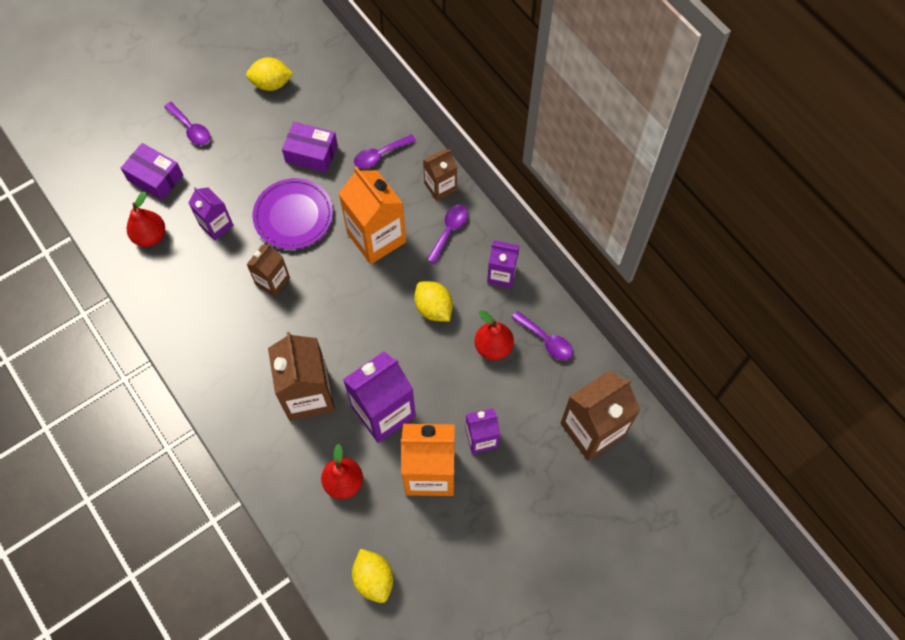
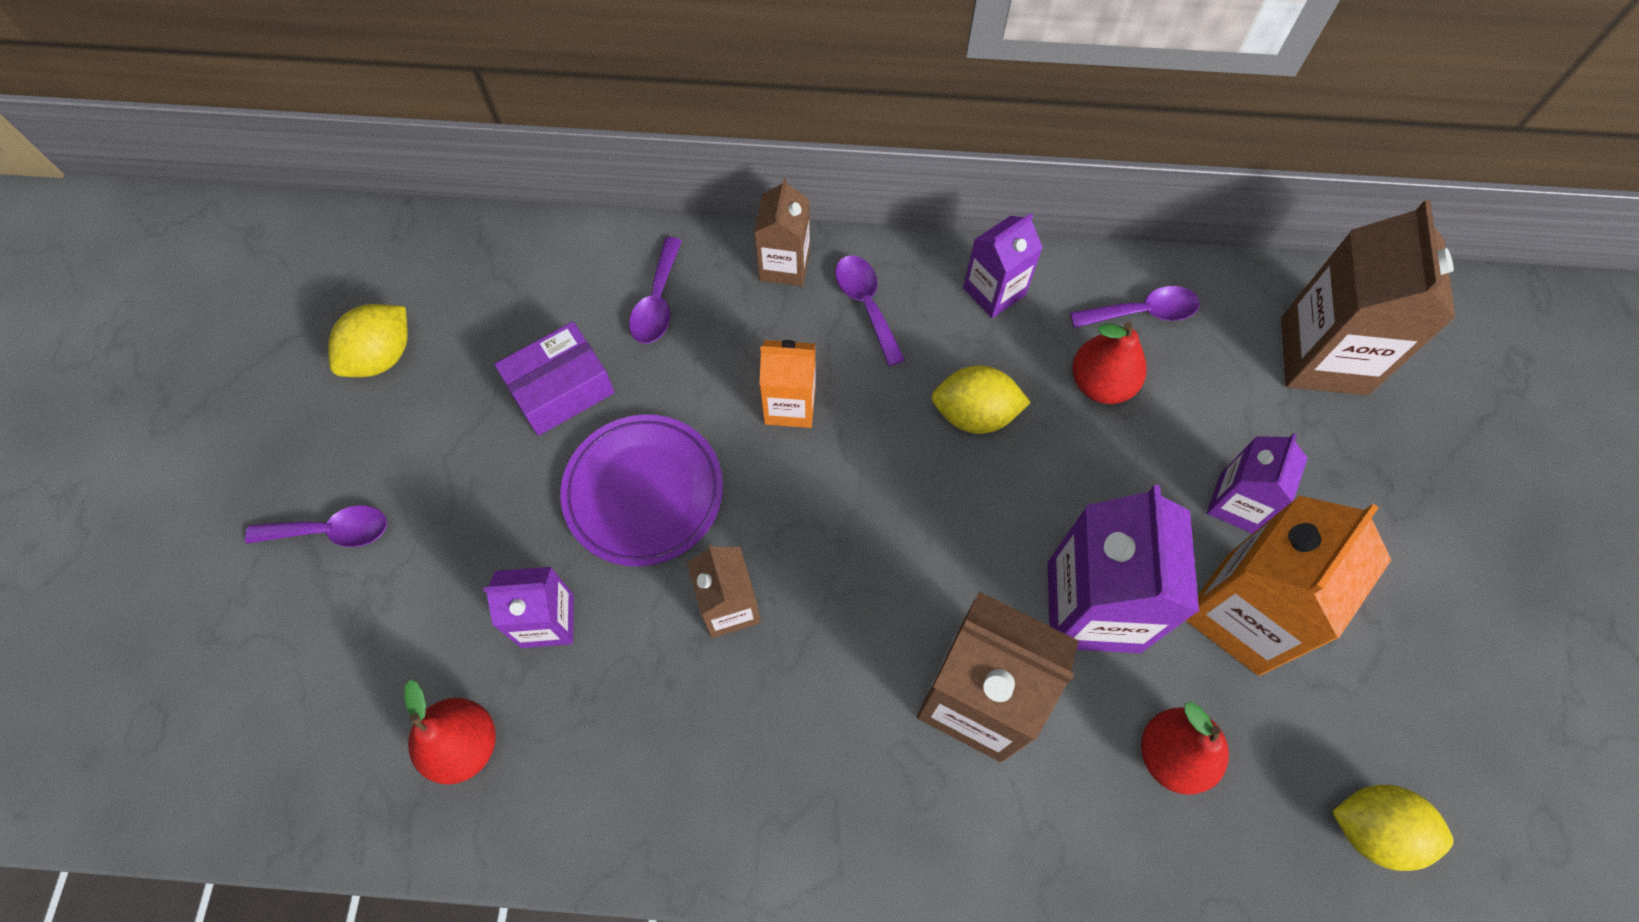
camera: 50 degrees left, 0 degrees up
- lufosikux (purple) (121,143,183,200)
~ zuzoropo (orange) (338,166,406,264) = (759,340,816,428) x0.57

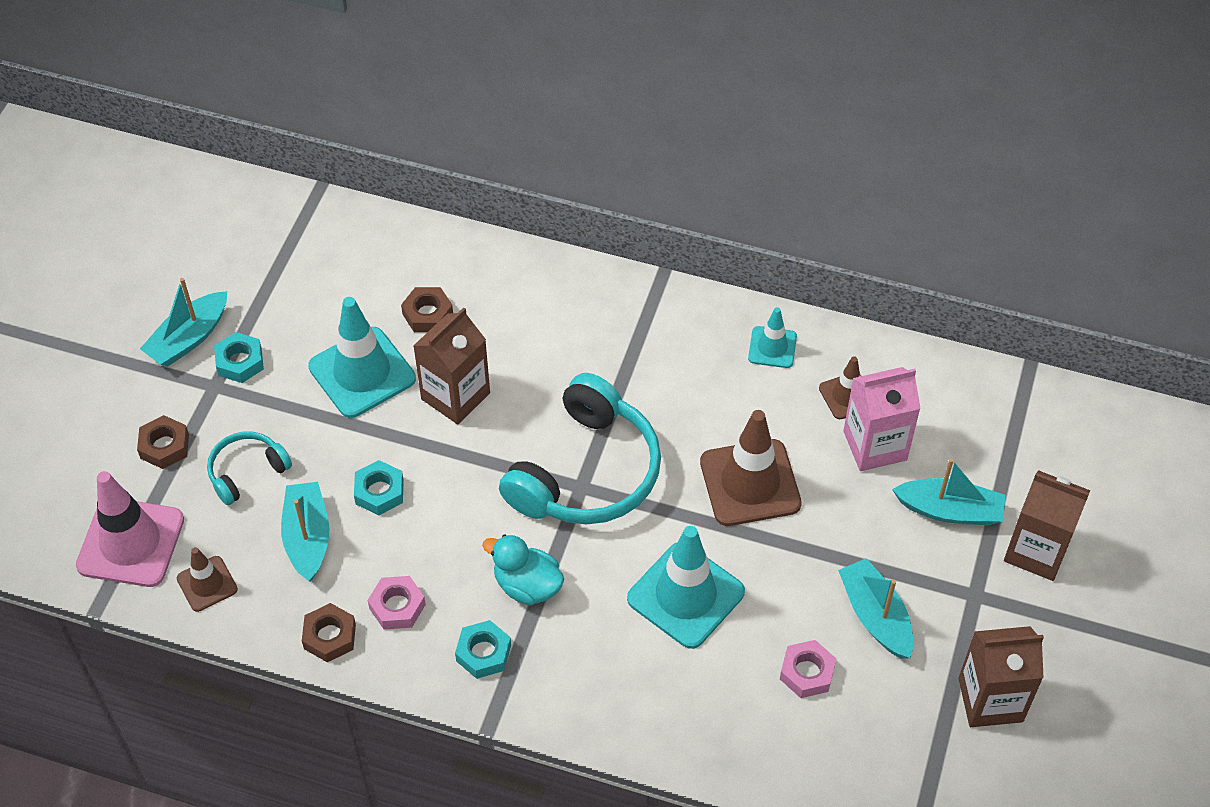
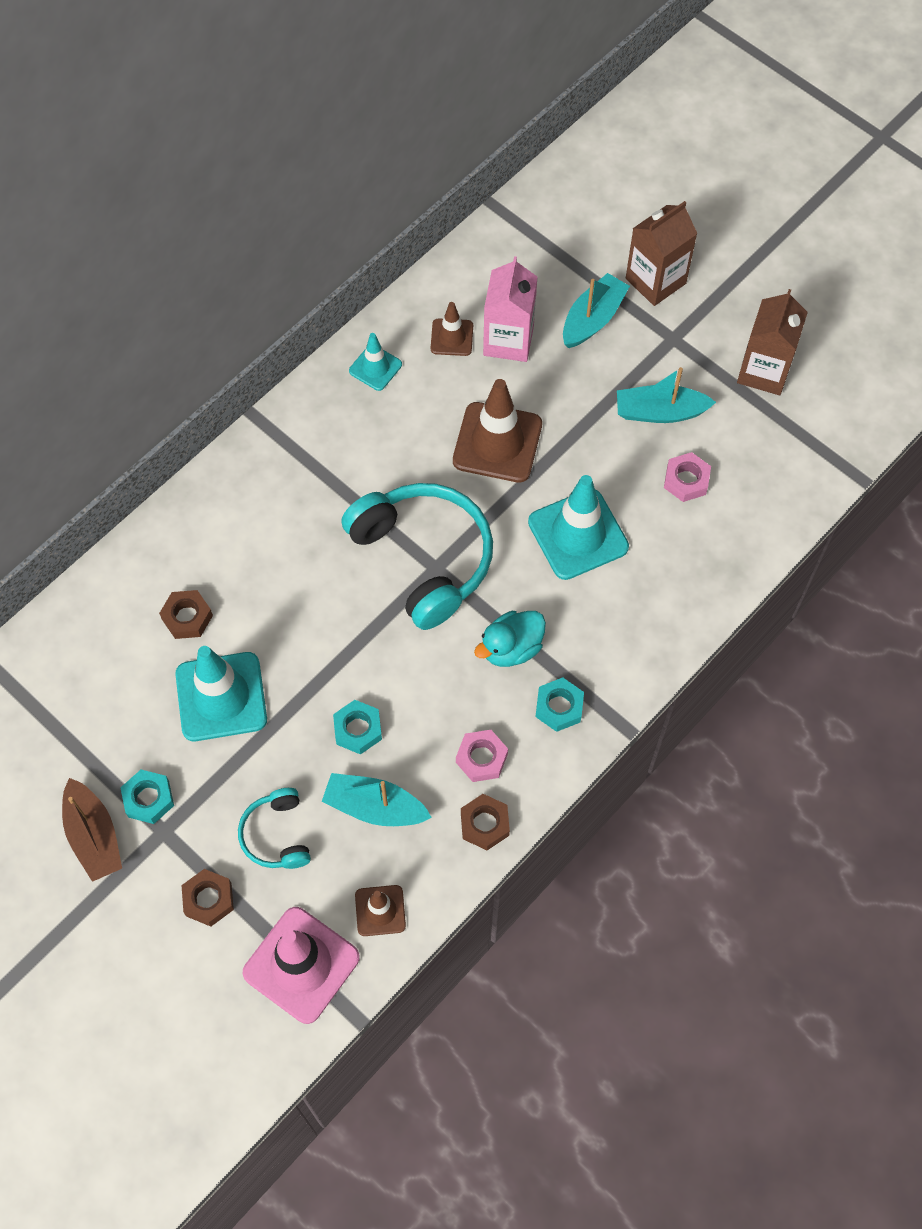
camera: 65 degrees left, 10 degrees up
~ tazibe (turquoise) (140,278,227,366) to tazibe (brown) (62,778,122,882)
- zuzoropo (brown) (414,307,490,424)

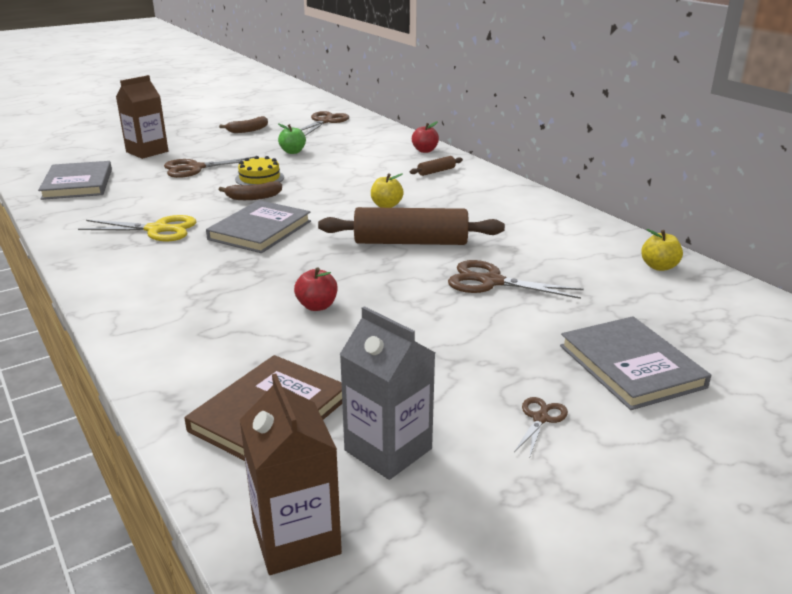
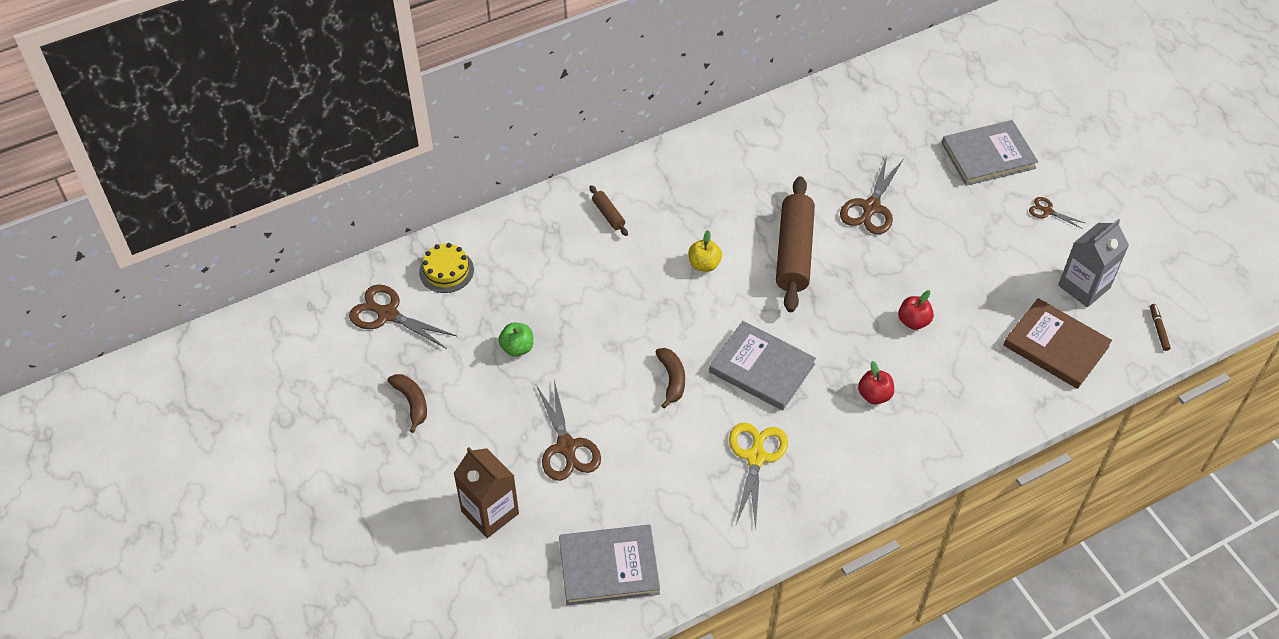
camera: 85 degrees left, 25 degrees up
~ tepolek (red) (412,121,439,153) to (858,361,894,404)
~ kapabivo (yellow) (235,156,284,185) to (419,243,474,293)
- tepolek (yellow) (641,229,683,271)
~ zuzoropo (brown) (240,374,342,575) to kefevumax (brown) (1150,304,1171,351)

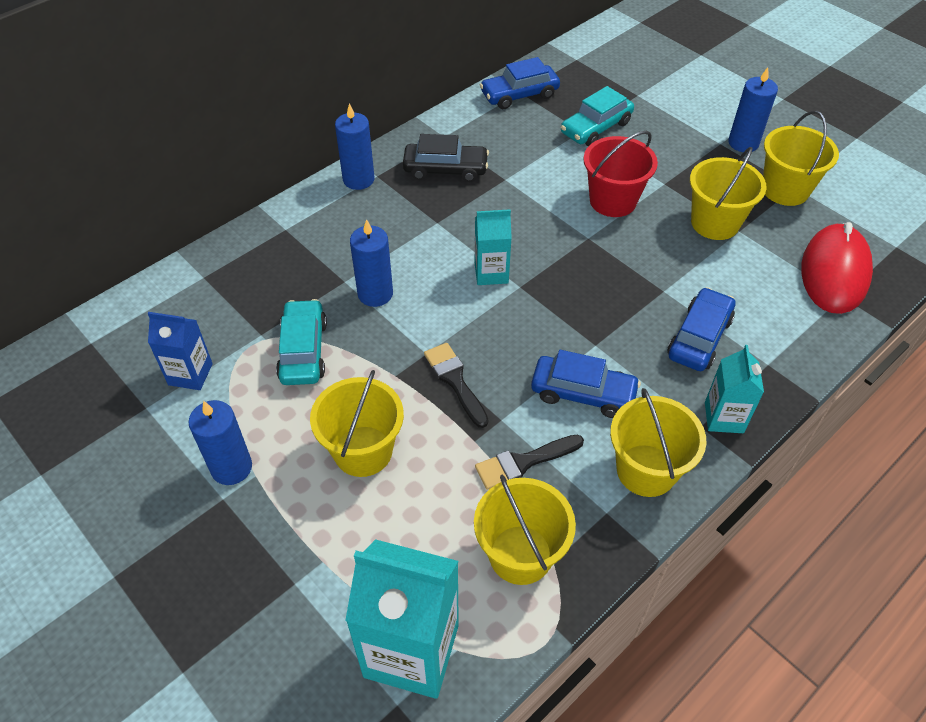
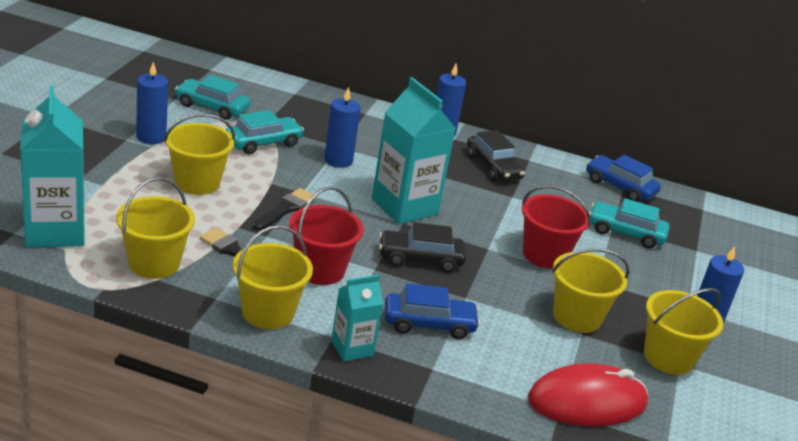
camera: 55 degrees right, 20 degrees down
~ zuzoropo (turquoise) (475,209,512,285) = (372,77,456,224) x1.81
~ zuzoropo (blue) (148,312,213,390) to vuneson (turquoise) (175,75,250,120)
~ vuneson (blue) (531,350,641,418) to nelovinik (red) (289,186,364,285)
+ vuneson (black) (379,222,466,272)

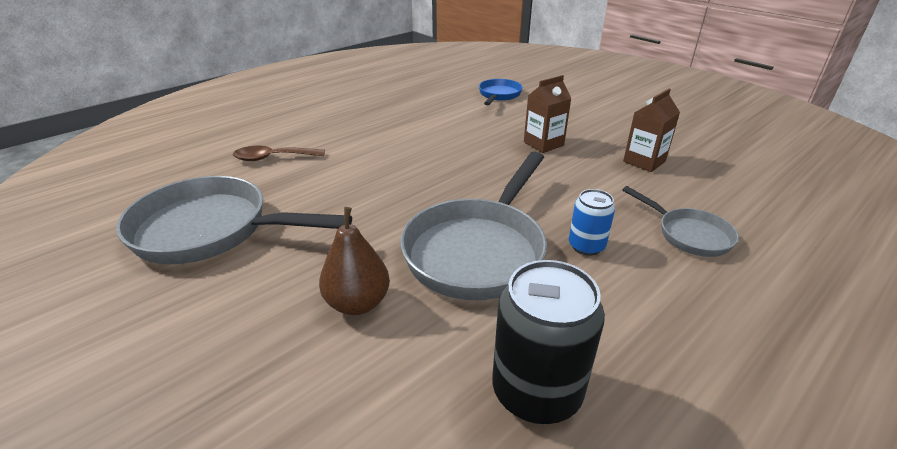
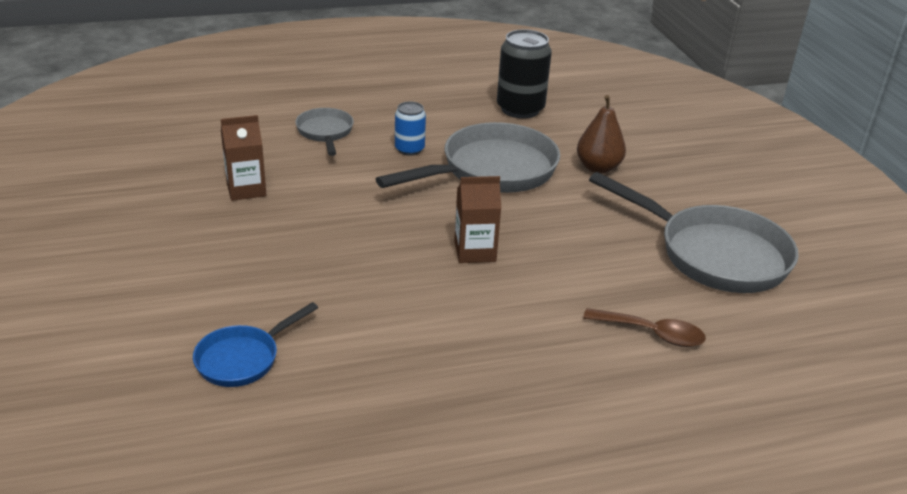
camera: 155 degrees left, 0 degrees up
~ zuzoropo (brown) (524,75,572,153) to (454,176,501,263)

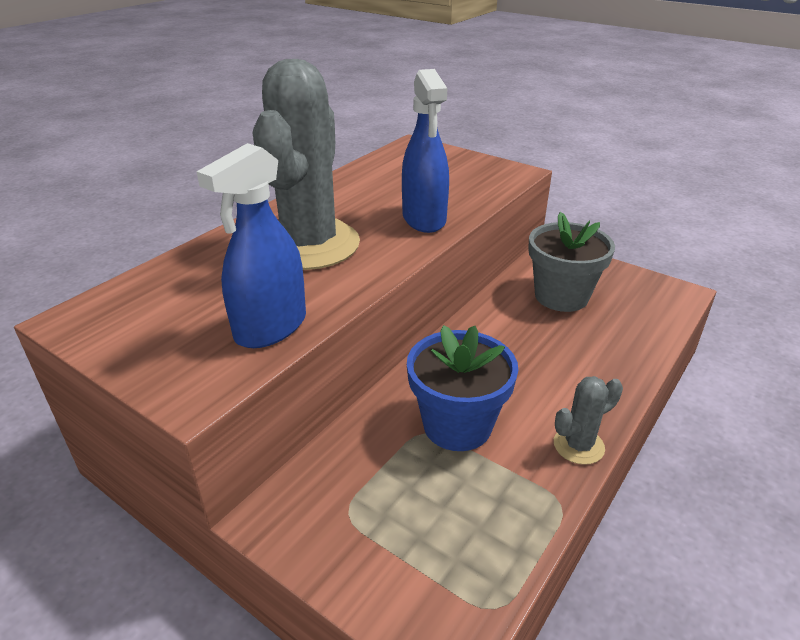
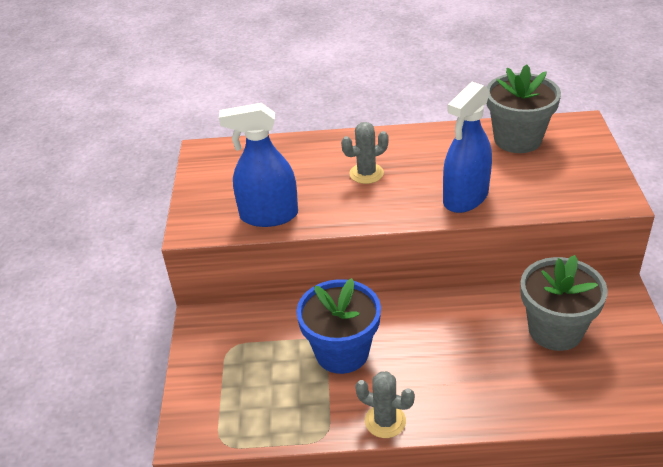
camera: 55 degrees right, 5 degrees up
~ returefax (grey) (253,59,360,270) = (341,122,389,184) x0.42
+ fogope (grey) (486,64,561,153)

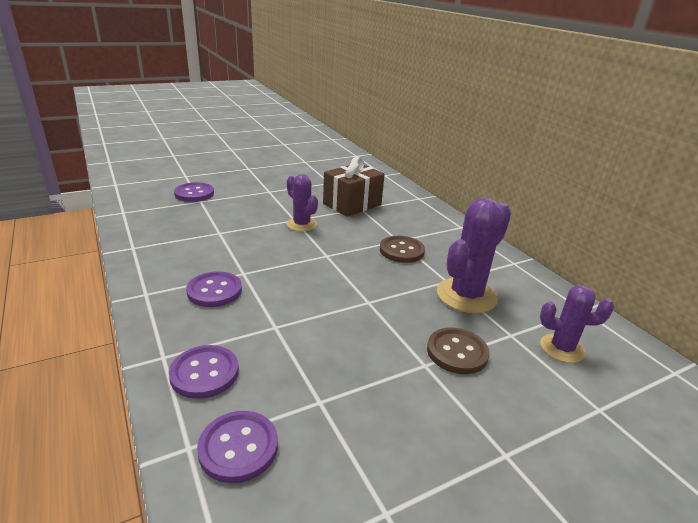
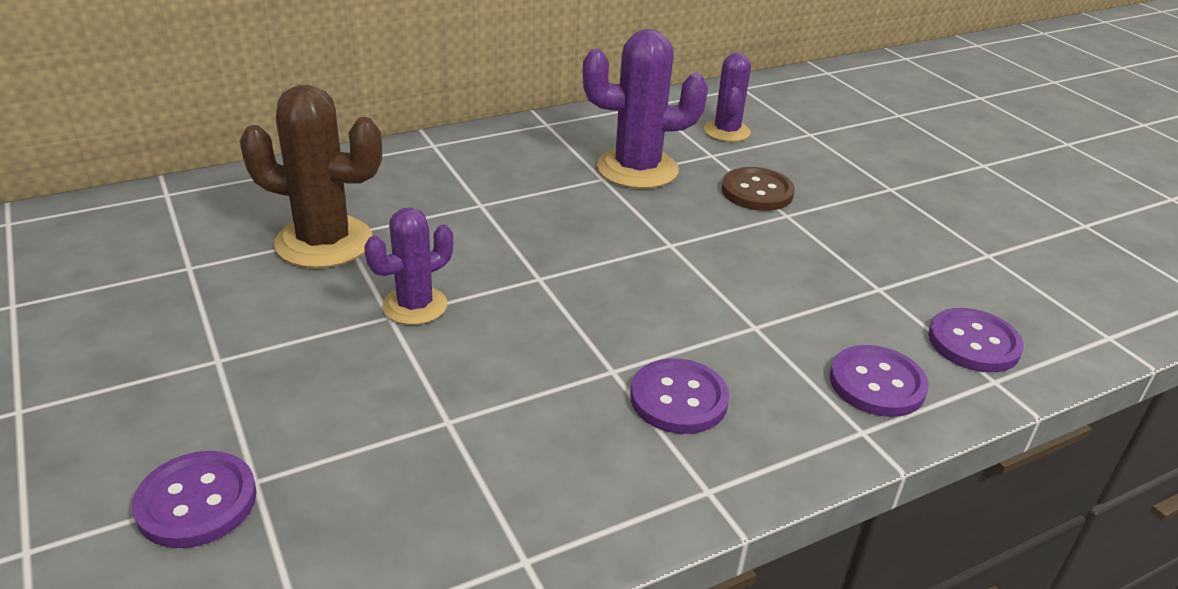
camera: 90 degrees left, 5 degrees up
~ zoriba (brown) (323,156,385,217) to returefax (brown) (240,85,382,268)
~ returefax (purple) (437,197,511,313) = (583,29,708,189) 45 degrees counterclockwise
- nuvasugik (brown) (380,236,425,263)

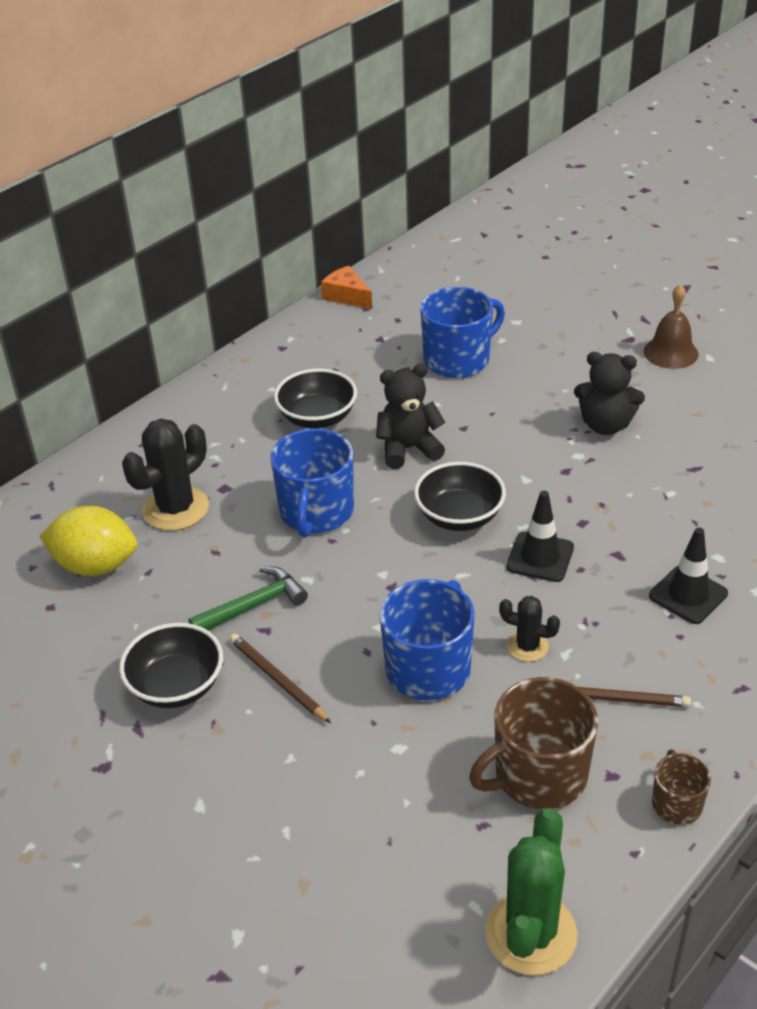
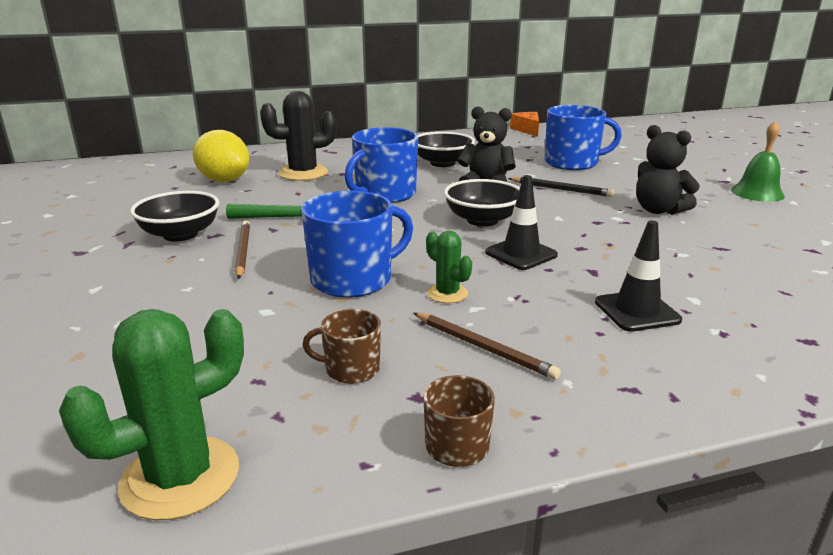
camera: 30 degrees right, 15 degrees down
~ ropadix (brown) (644,284,699,369) to ropadix (green) (731,121,785,202)
~ returefax (black) (499,596,560,662) to returefax (green) (426,231,472,303)
~ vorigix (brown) (469,677,598,809) = (302,309,381,384) x0.53
+ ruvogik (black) (508,177,614,197)

